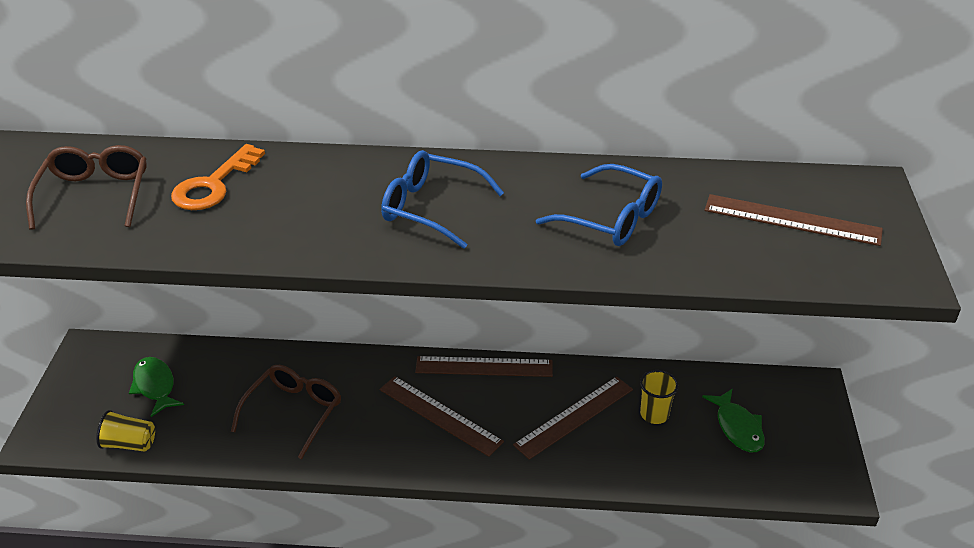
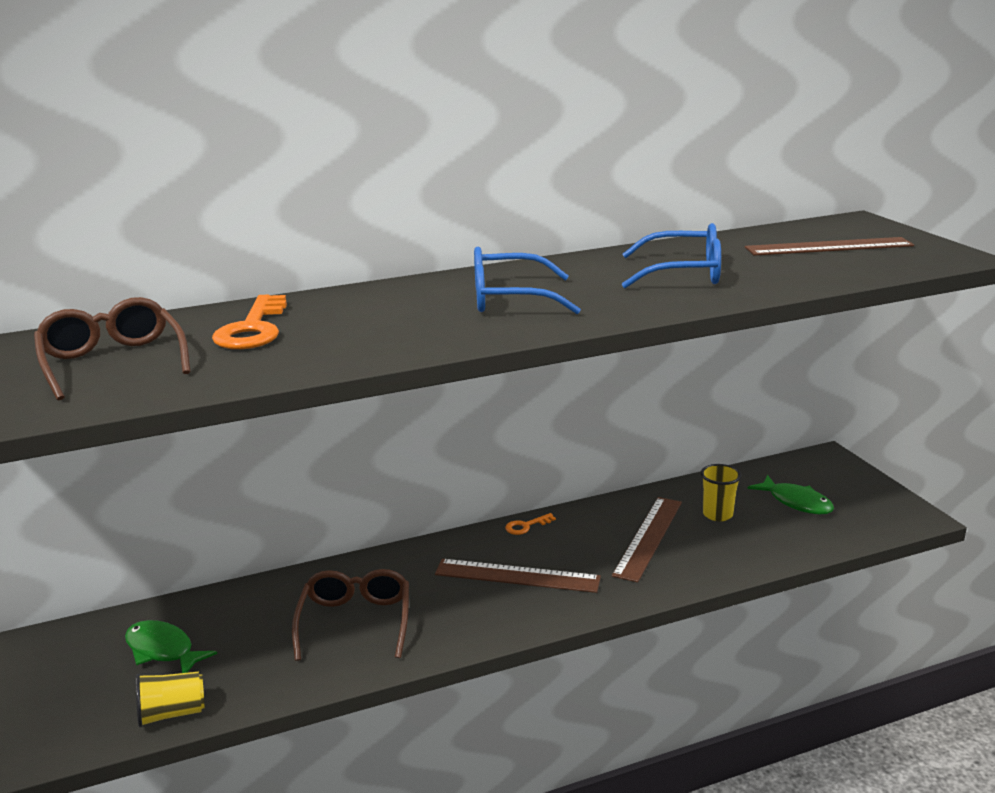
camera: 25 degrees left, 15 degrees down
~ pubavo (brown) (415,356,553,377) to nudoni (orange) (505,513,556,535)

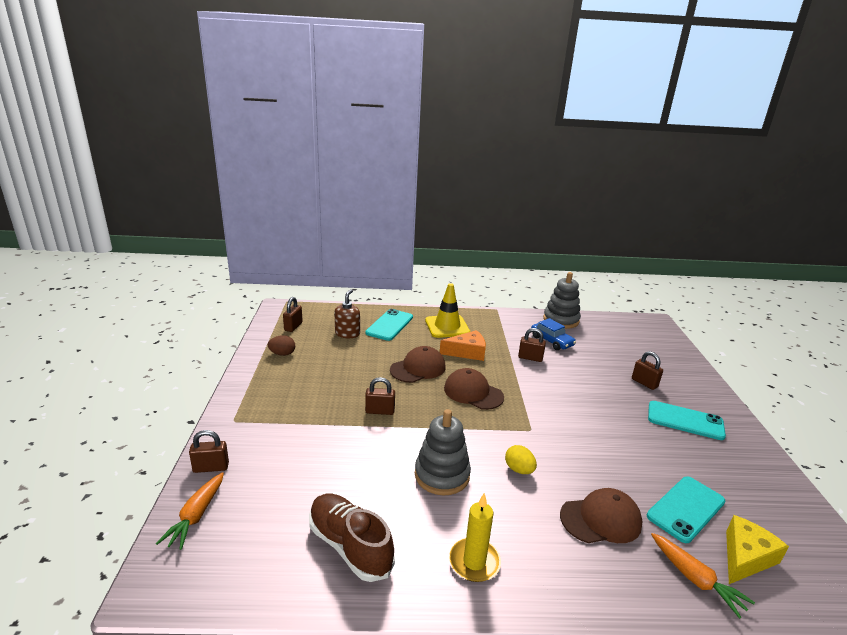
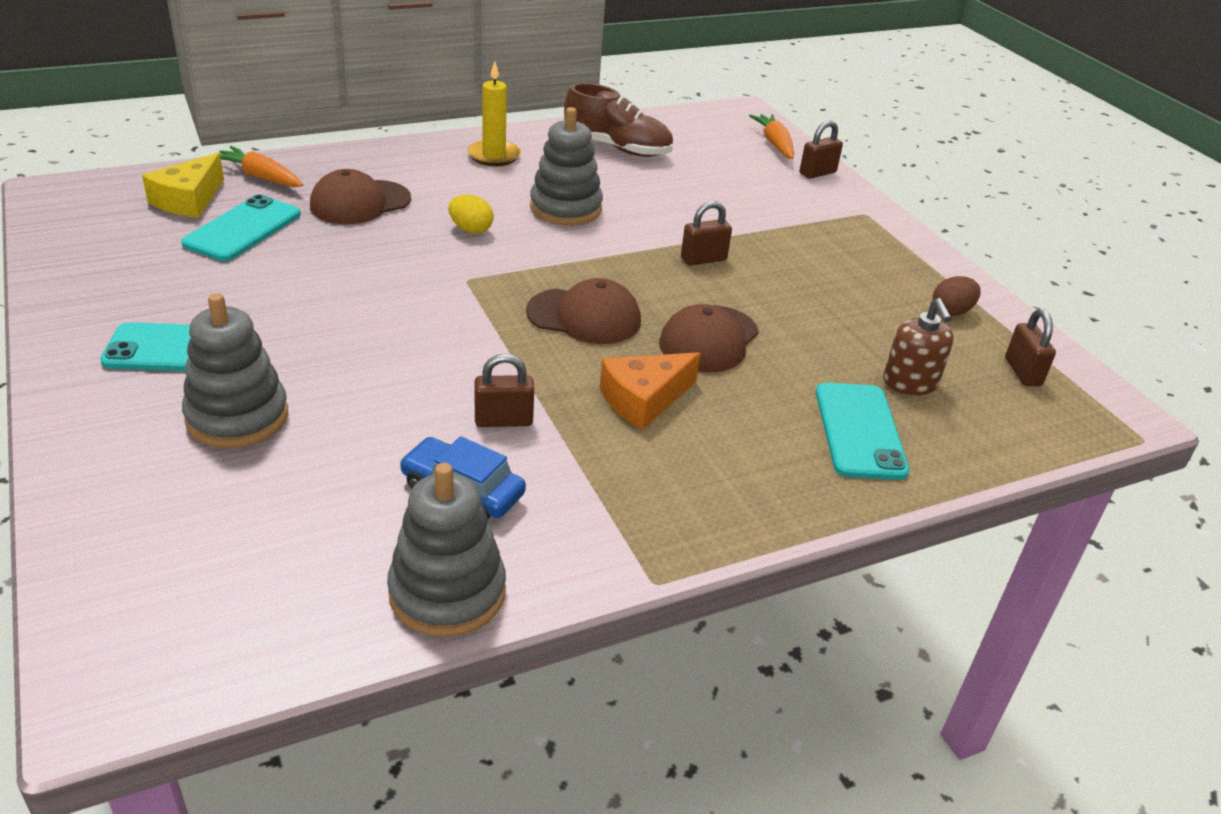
camera: 155 degrees right, 10 degrees up
- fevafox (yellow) (425,283,470,338)
~ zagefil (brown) (632,351,663,390) to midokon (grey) (182,293,288,448)

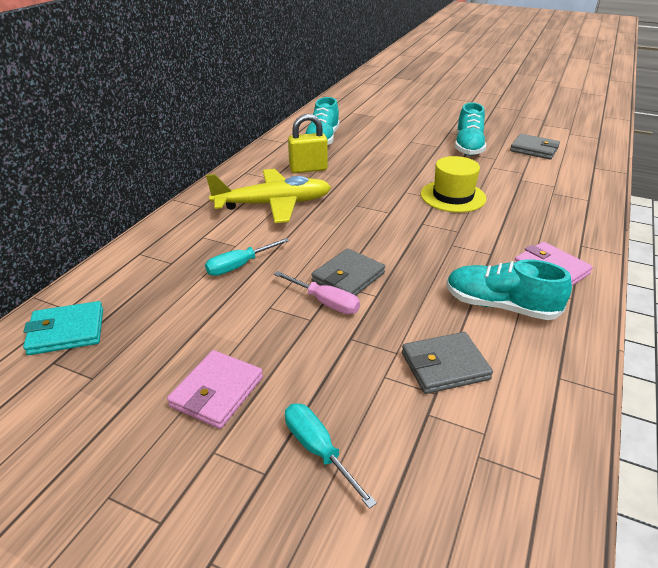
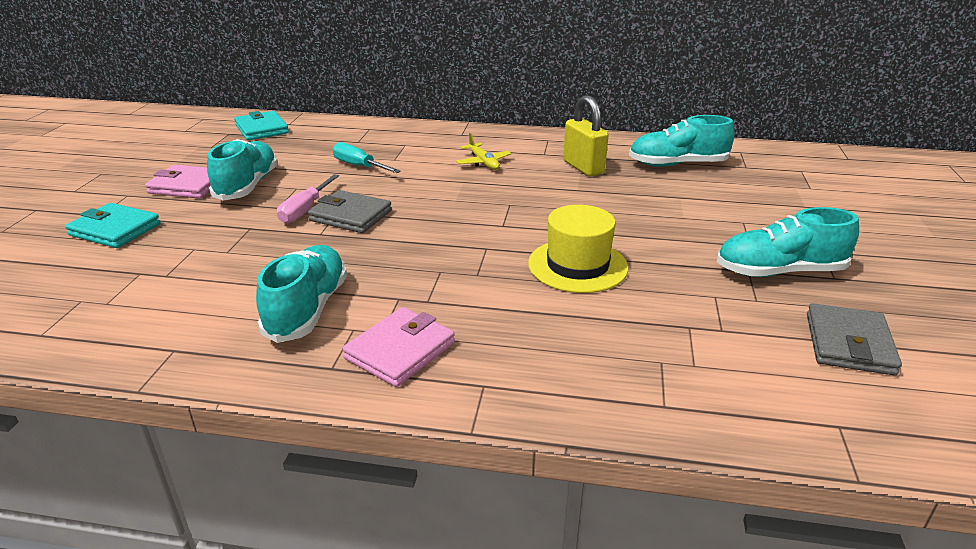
camera: 75 degrees right, 5 degrees down
~ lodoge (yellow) (206,169,331,223) = (456,133,512,170) x0.47
- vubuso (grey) (402,332,493,394)
~ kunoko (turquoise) (285,403,377,509) to vubuso (turquoise) (65,203,160,248)
+ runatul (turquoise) (207,139,278,201)

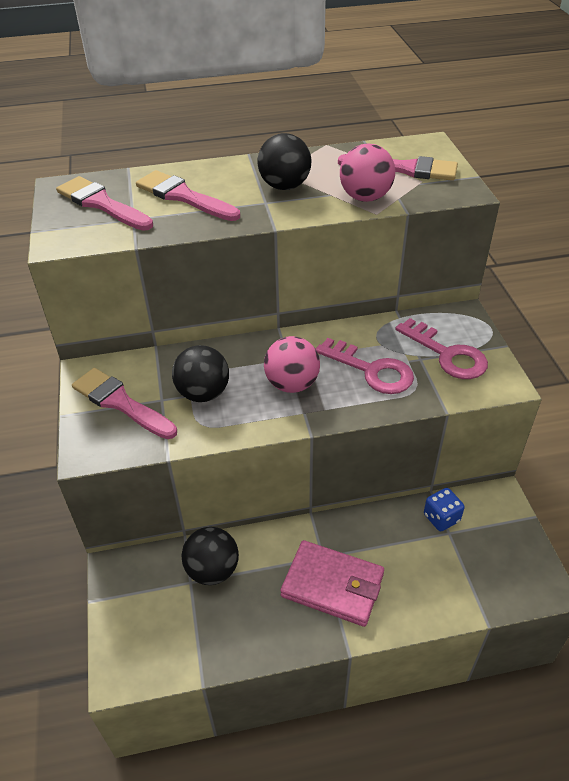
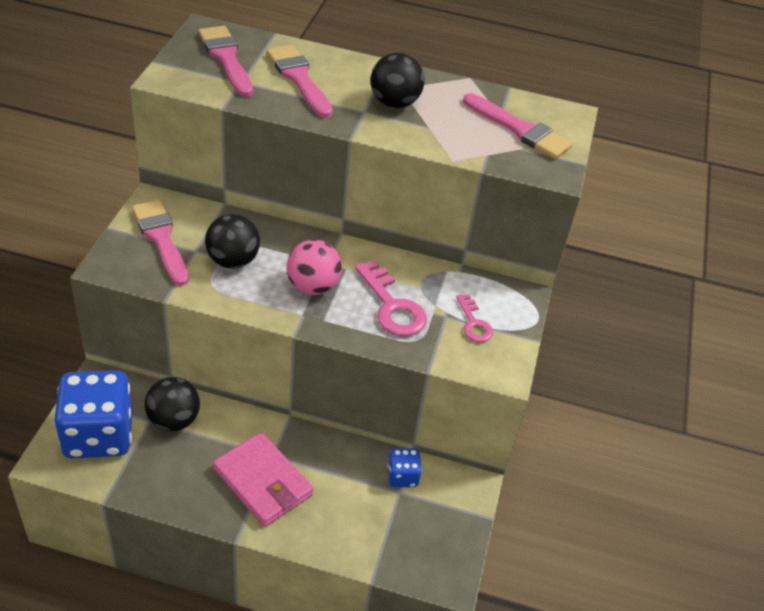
camera: 20 degrees right, 0 degrees up
- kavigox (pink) (340,144,395,202)
~ nudoni (pink) (395,318,488,379) = (456,294,493,342) x0.60
+ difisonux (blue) (54,371,133,458)

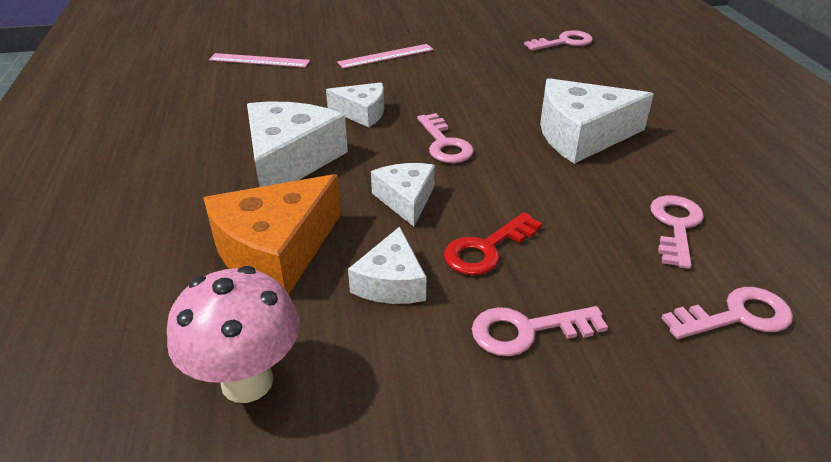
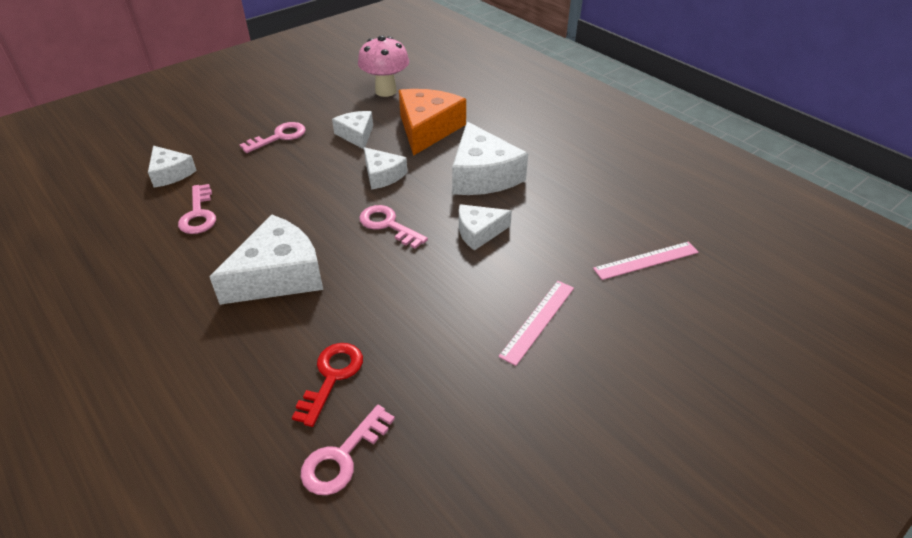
camera: 150 degrees right, 5 degrees up
~ nudoni (red) (444,212,542,275) to (292,343,363,427)
~ nudoni (pink) (662,287,793,339) to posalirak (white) (148,146,197,188)

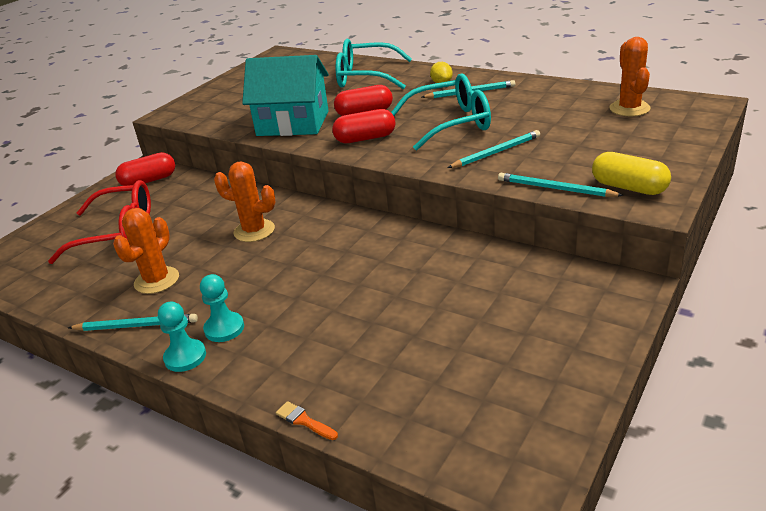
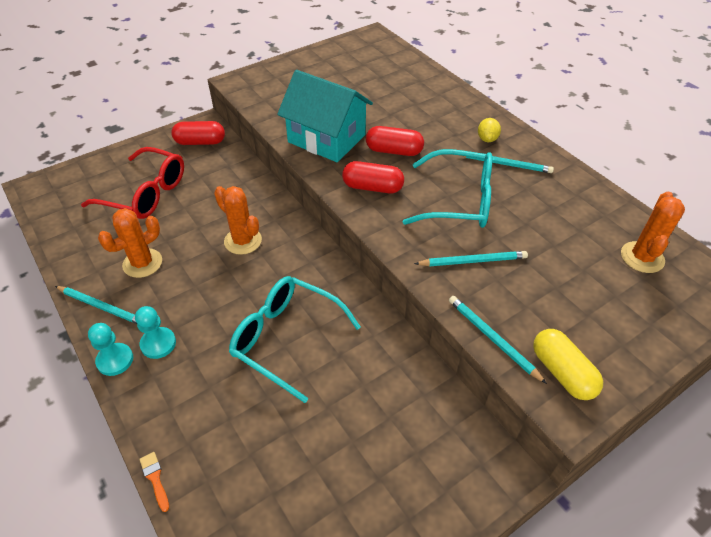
camera: 20 degrees right, 15 degrees up
~ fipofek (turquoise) (336,39,412,89) to (229,276,361,403)

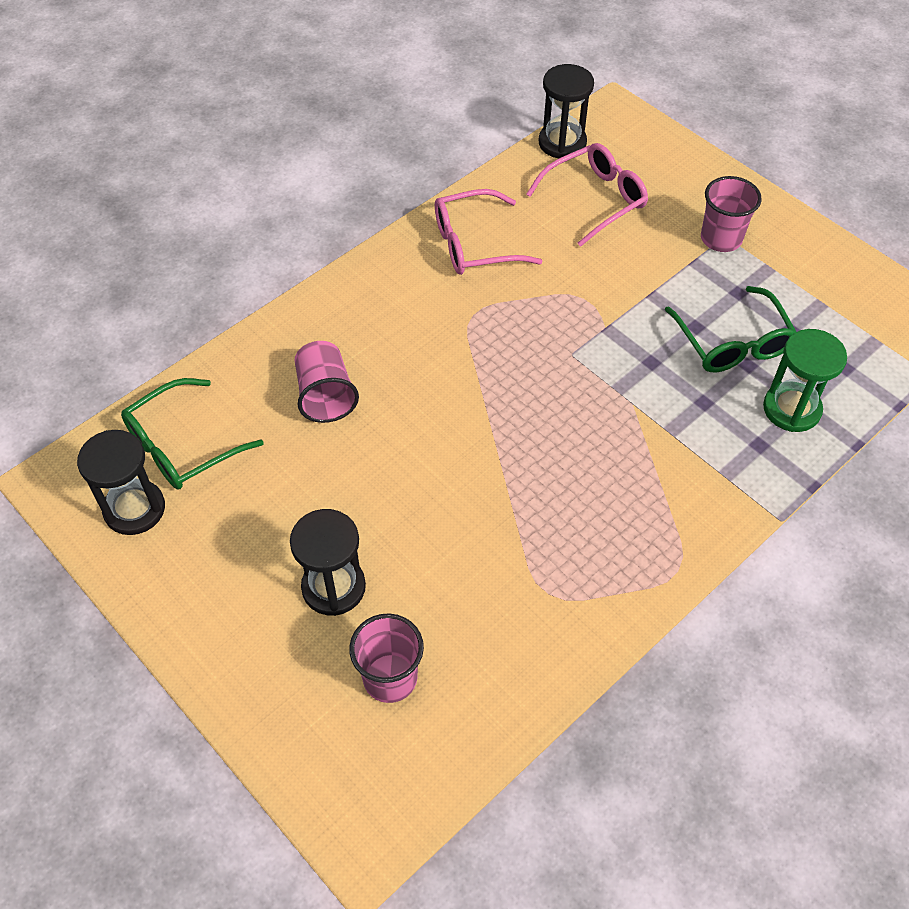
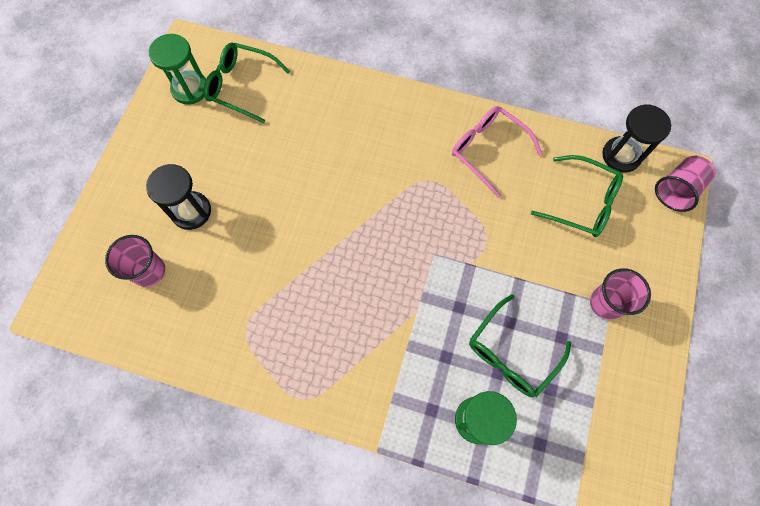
camera: 60 degrees right, 15 degrees up
~ fipofek (pink) (526,143,648,247) to fipofek (green) (531,155,623,237)
~ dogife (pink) (294,341,359,423) to (655,156,716,212)
~ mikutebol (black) (77,430,165,535) to mikutebol (green) (149,34,206,104)

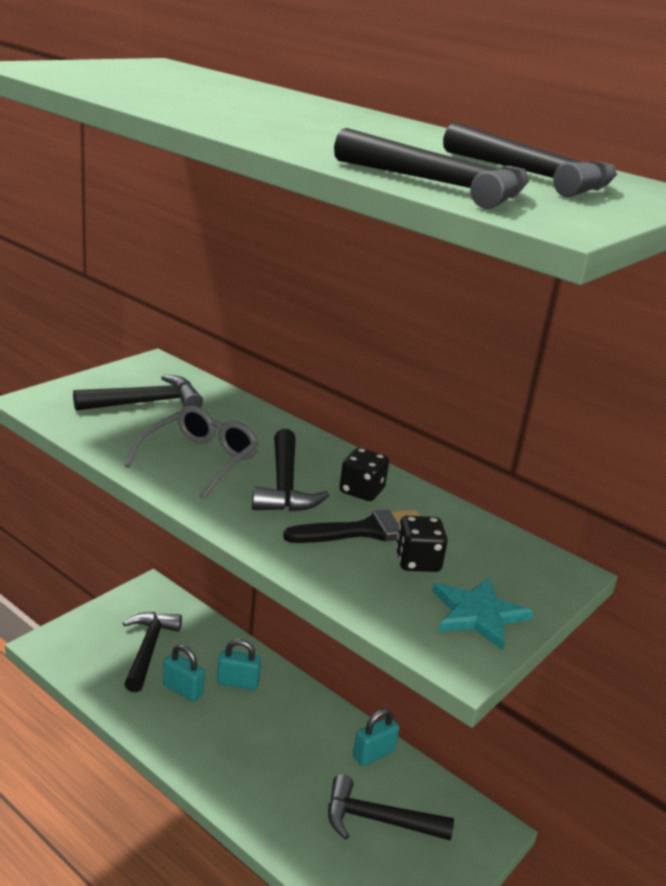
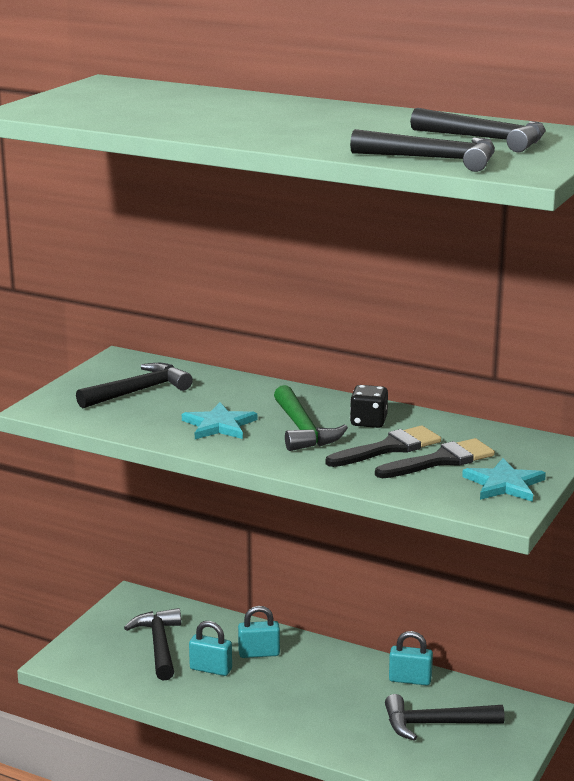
camera: 10 degrees left, 5 degrees down
~ fipofek (grey) (124,406,259,499) to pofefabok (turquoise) (182,402,257,439)
~ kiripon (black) (252,429,330,512) to kiripon (green) (274,385,348,451)
~ difisonux (black) (396,516,448,572) to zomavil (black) (375,438,495,478)
~ zagefil (turquoise) (353,708,399,766) = (389,631,433,686) 60 degrees clockwise

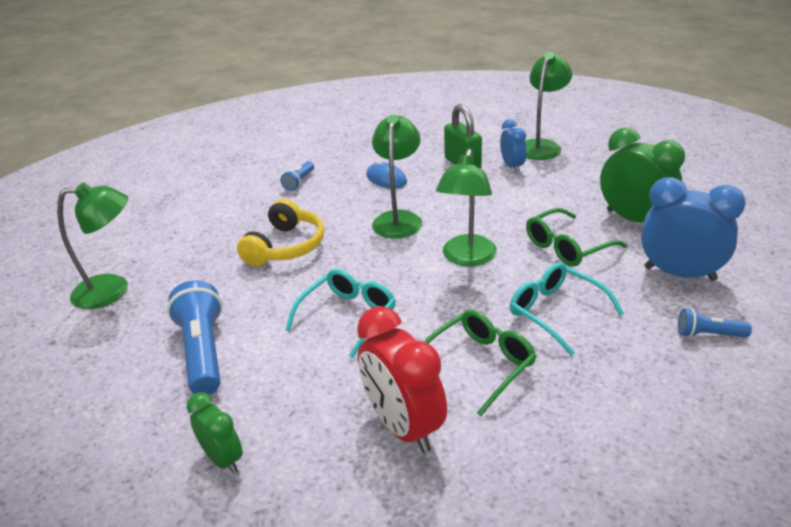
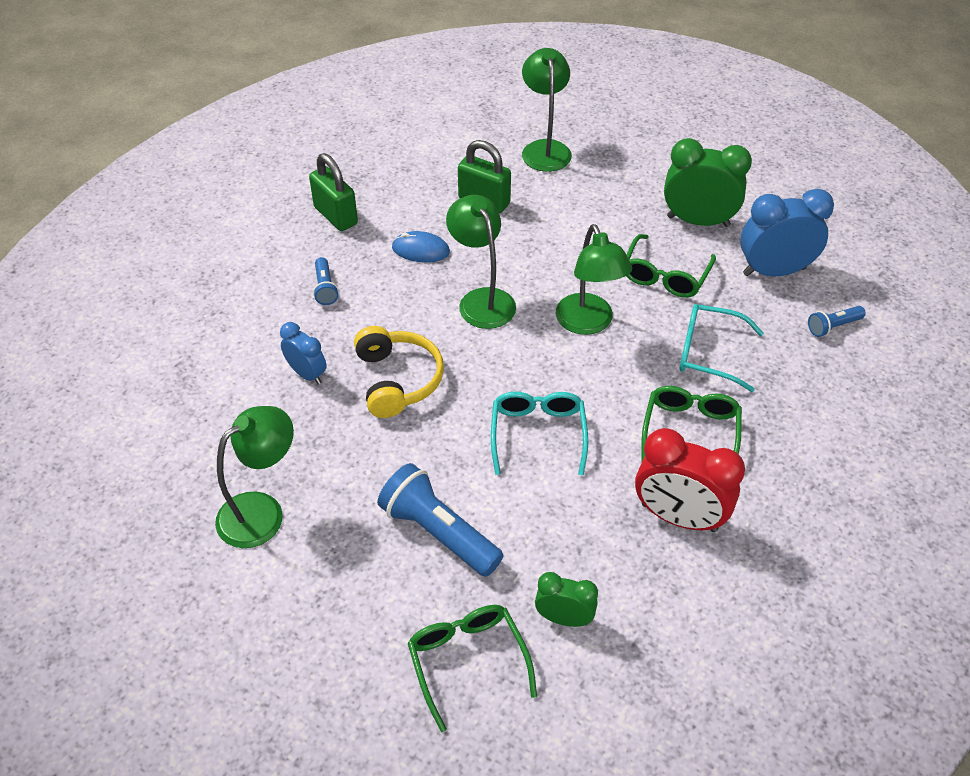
camera: 35 degrees left, 15 degrees up
~ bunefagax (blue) (500,119,526,173) to (280,322,327,384)
+ zagefil (green) (309,153,358,231)
+ fipofek (green) (408,605,537,732)

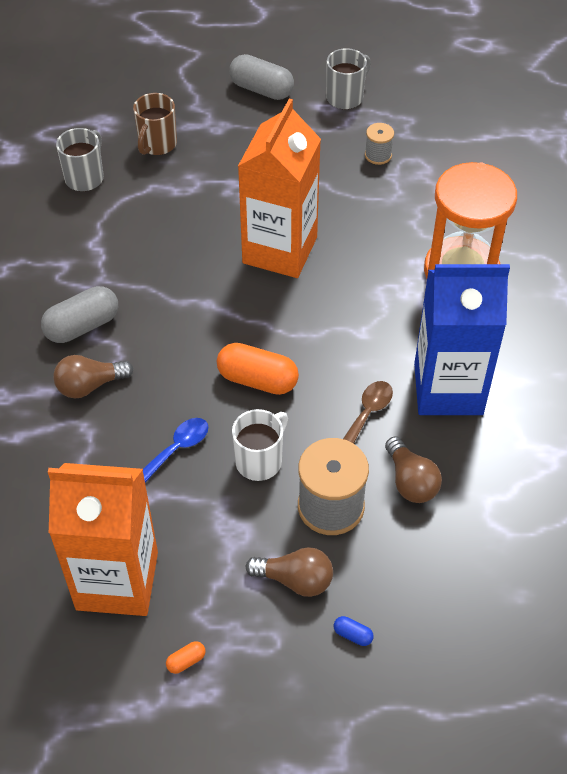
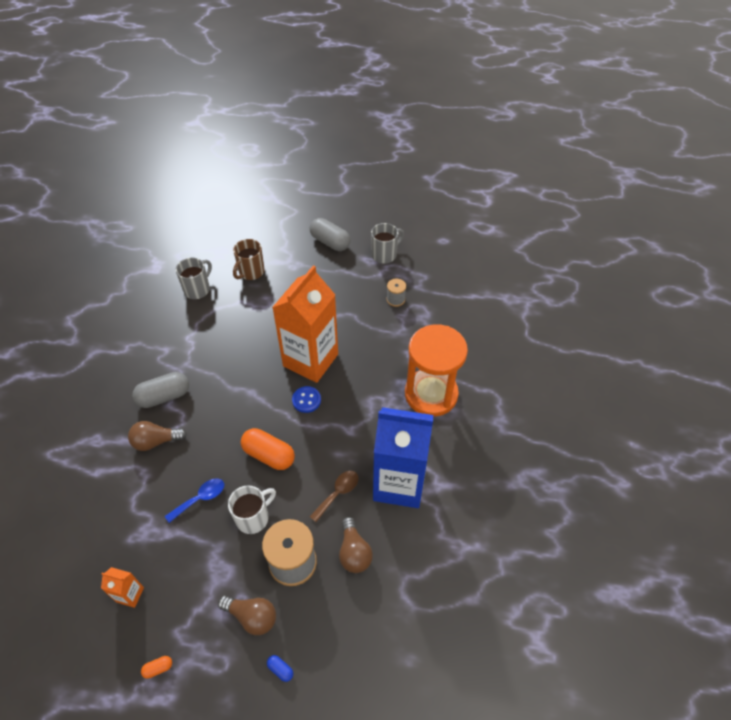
camera: 10 degrees right, 0 degrees up
~ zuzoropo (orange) (48,463,158,616) = (101,567,144,608) x0.41
+ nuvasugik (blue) (292,386,321,413)

